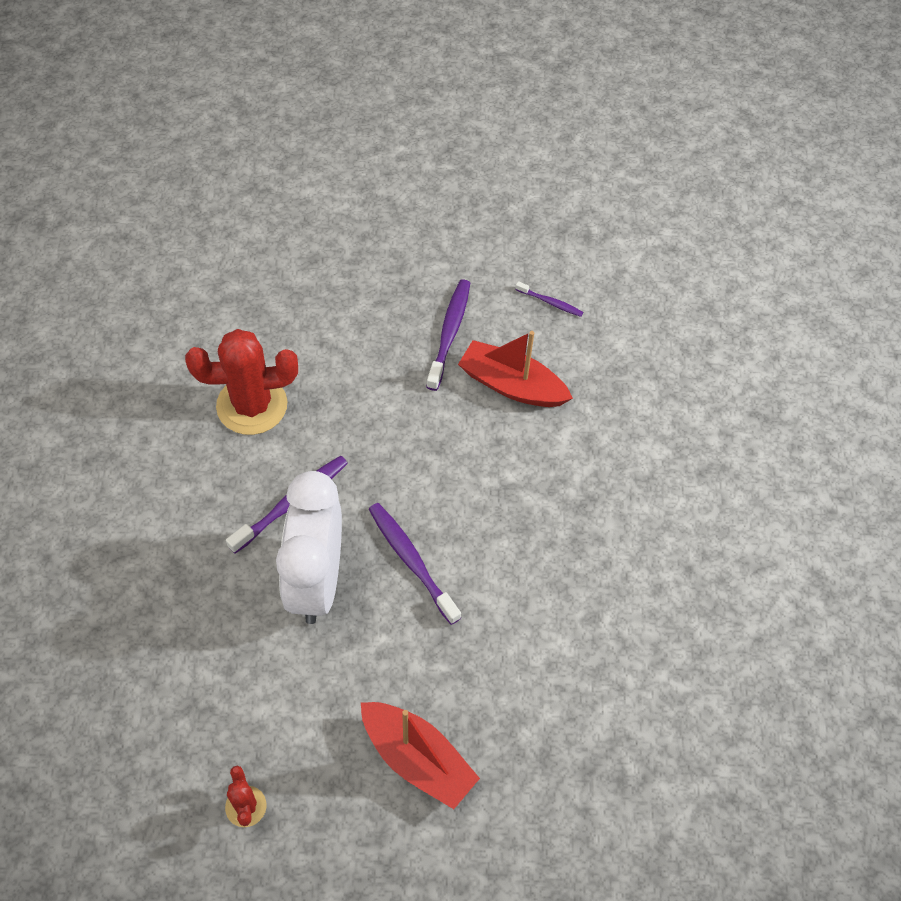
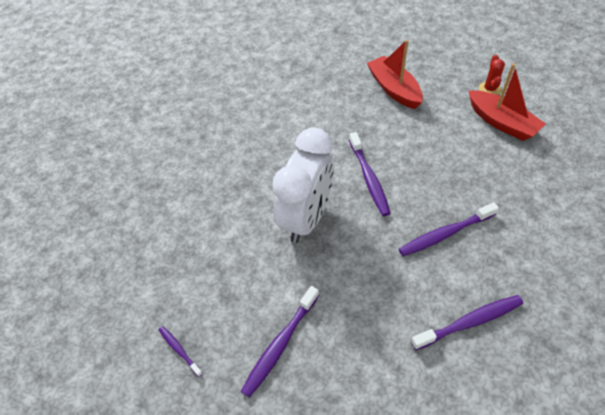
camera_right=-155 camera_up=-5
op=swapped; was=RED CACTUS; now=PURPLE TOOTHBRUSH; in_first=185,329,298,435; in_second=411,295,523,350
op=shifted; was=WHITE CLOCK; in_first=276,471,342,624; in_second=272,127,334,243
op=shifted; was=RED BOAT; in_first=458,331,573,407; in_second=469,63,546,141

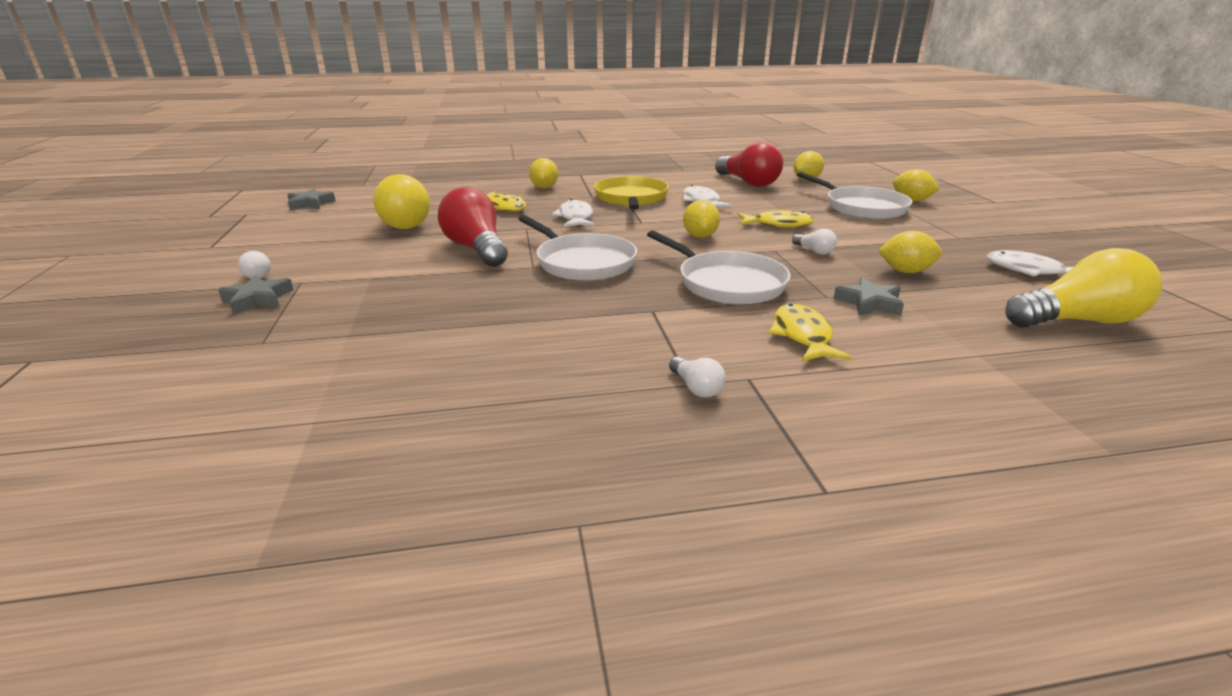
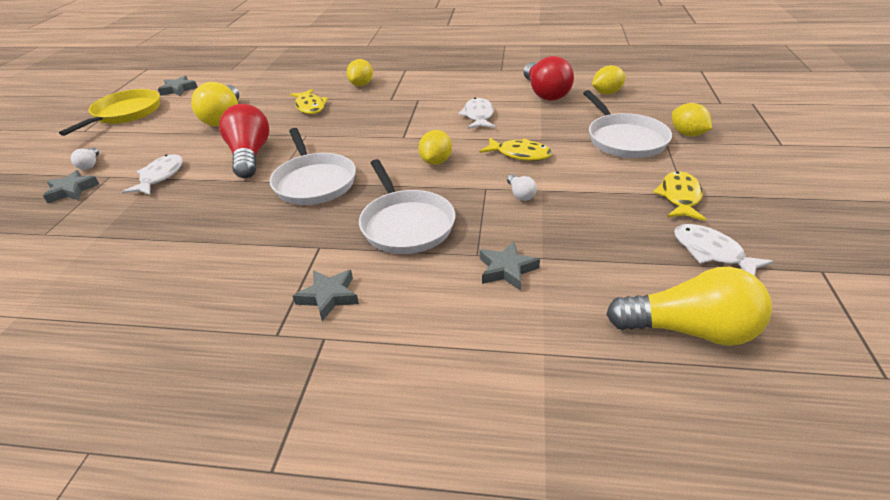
camera_right=20 camera_up=10
op=shifted; was=WHITE FISH; in_first=552,199,595,227; in_second=122,154,183,195
op=shifted; was=YELLOW PAN; in_first=594,176,669,210; in_second=59,89,160,136
op=gone; was=WHITE LIGHT BULB; in_first=669,357,726,398
op=shifted; was=YELLOW FISH; in_first=769,303,851,361; in_second=653,171,706,221
op=gone; was=YELLOW LEMON; in_first=878,231,942,273
op=new; now=GREY STAR; in_second=293,270,359,321

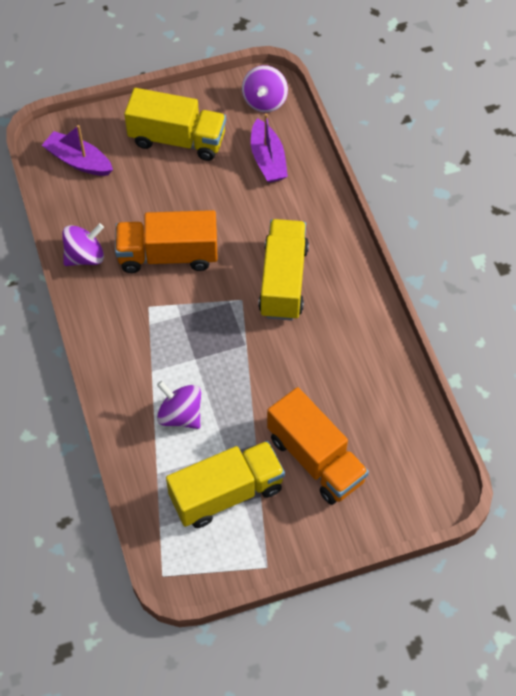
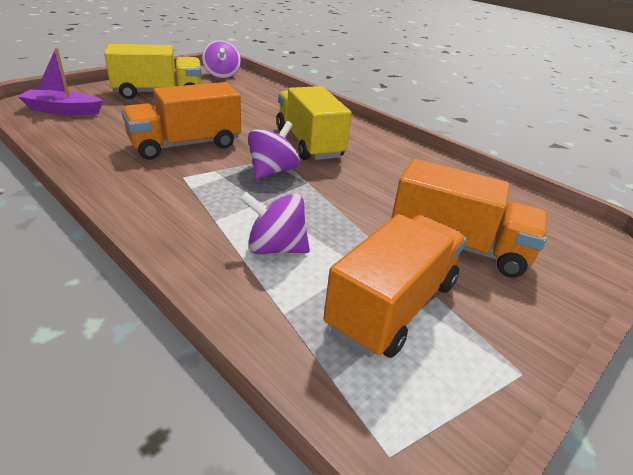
camera_right=-30 camera_up=-25
op=shifted; was=PURPLE SPINNING TOP; in_first=62,223,104,266; in_second=248,121,300,179
op=repainted; was=YELLOW TRUCK; now=ORANGE TRUCK; in_first=166,441,285,528; in_second=324,214,467,358
op=gone; was=PURPLE BOAT; in_first=251,113,288,183

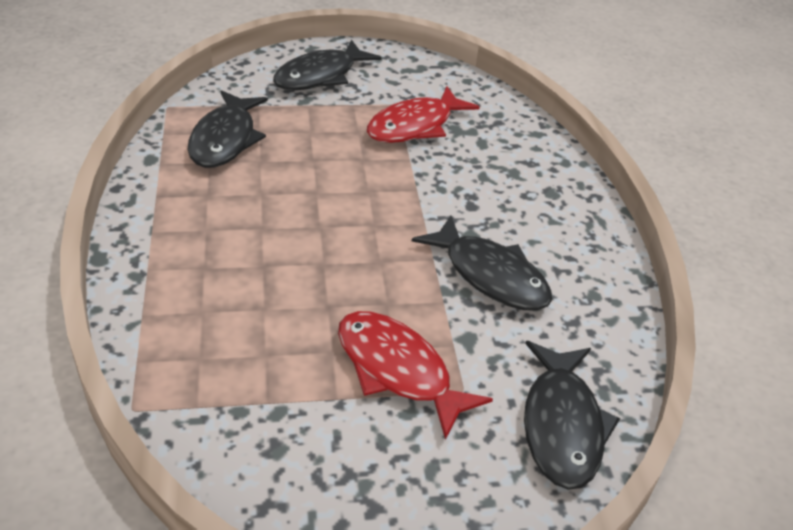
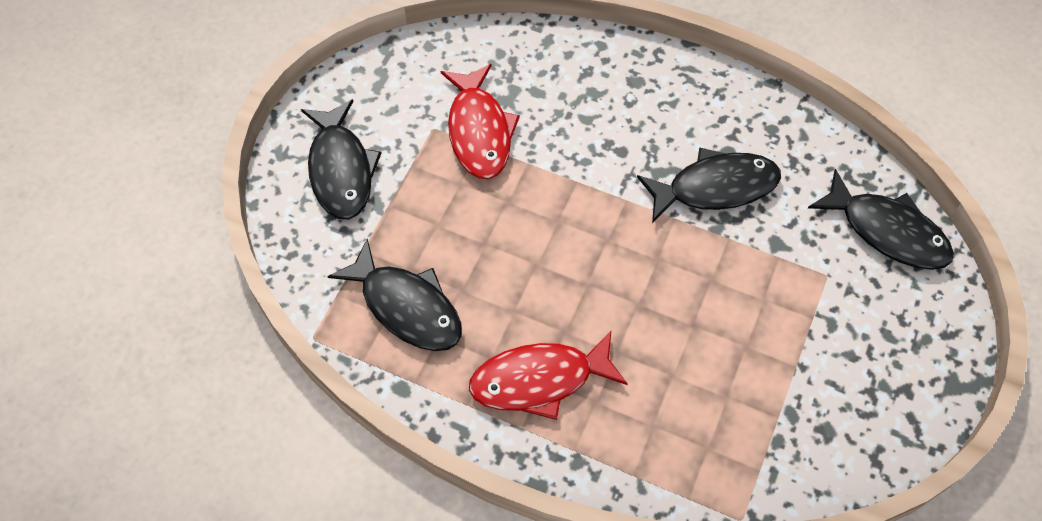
camera_right=-55 camera_up=20
op=shifted; was=RED FISH; in_first=338,311,493,440; in_second=469,331,628,420

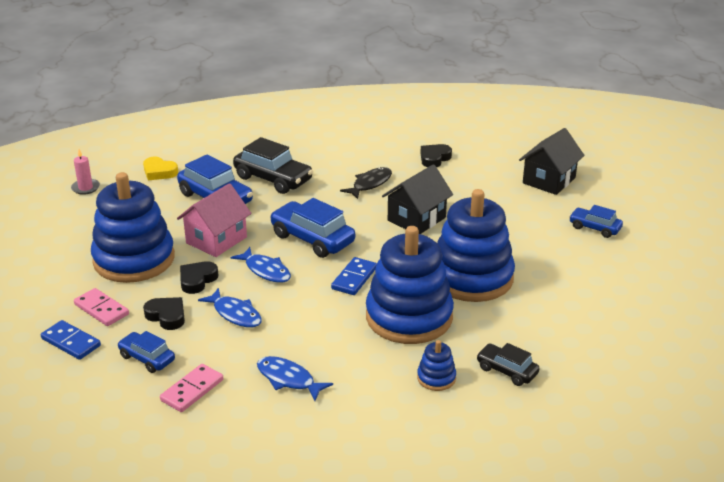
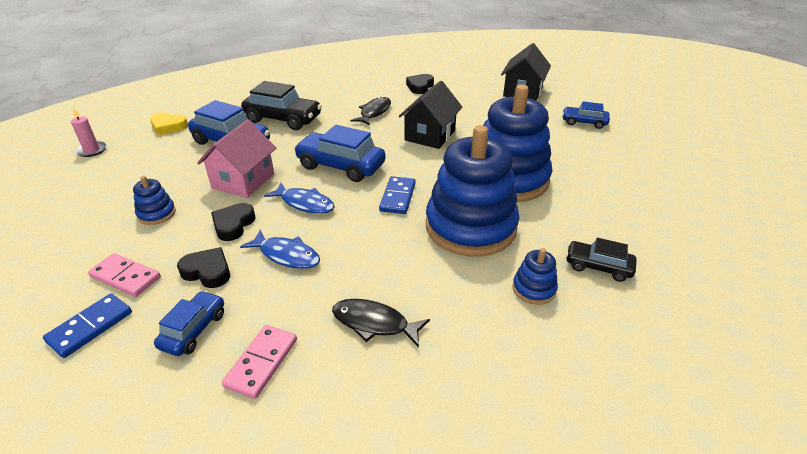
camera_right=-15 camera_up=5
op=rotated; was=BLUE DOMINO; in_first=41,320,101,360; in_second=43,293,132,358; clockwise=-75
op=scaled; was=BLUE STACKING TOY; in_first=91,172,175,283; in_second=133,176,176,225; ratio=0.41
op=rotated; was=BLUE CAR; in_first=117,331,175,373; in_second=154,291,224,356; clockwise=90
op=repainted; was=BLUE FISH; now=BLACK FISH; in_first=257,356,333,401; in_second=332,299,430,348

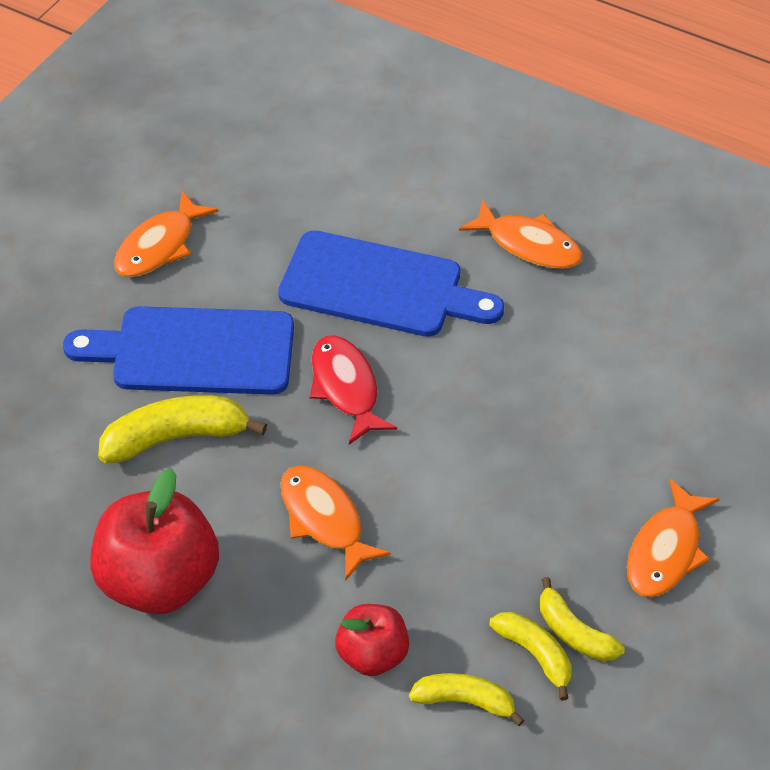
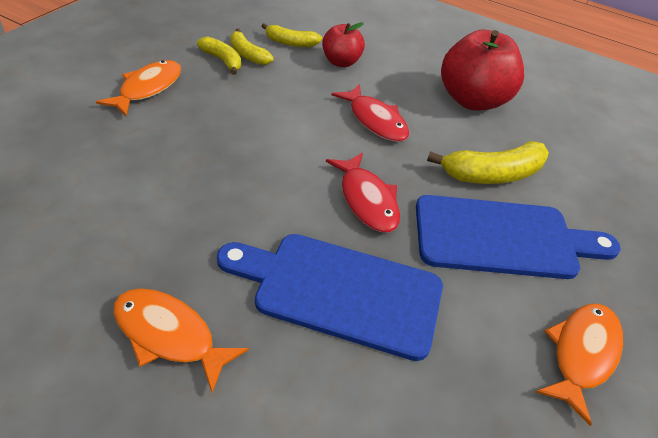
camera_right=175 camera_up=-5
op=repainted; was=ORANGE FISH; now=RED FISH; in_first=280,465,391,581; in_second=331,84,409,142

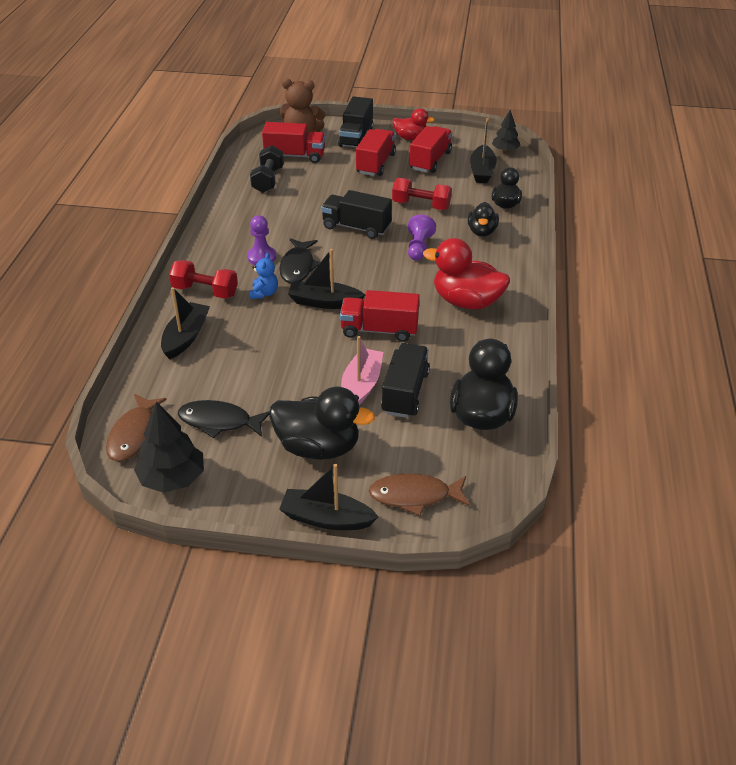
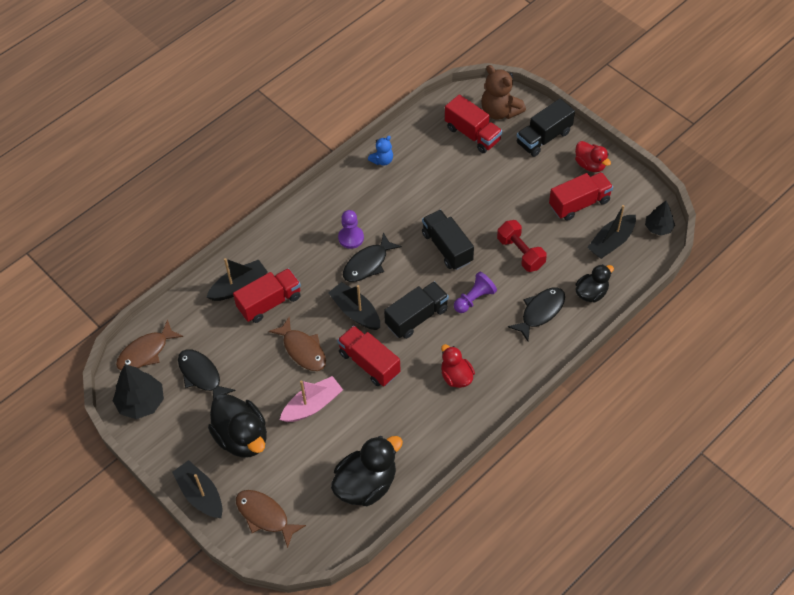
camera_right=40 camera_up=15
op=gone; was=RED DUMBBELL; in_first=169,260,238,299
op=shifted; was=BLUE TEDDY BEAR; in_first=249,253,278,299; in_second=368,136,393,165
op=gone; was=BLACK DUMBBELL; in_first=250,145,284,193
op=shifted; was=RED TRUCK; in_first=356,129,396,176; in_second=233,268,301,323
op=shifted; was=BLACK TRUCK; in_first=381,343,430,418; in_second=384,281,449,339
op=scaled; was=RED DUCK; in_first=423,238,510,309; in_second=441,344,475,388; ratio=0.6
op=swapped; was=BLACK DUCK; now=BLACK FISH; in_first=468,202,499,236; in_second=508,287,565,341
op=new; now=BROWN FISH; in_second=269,317,326,371

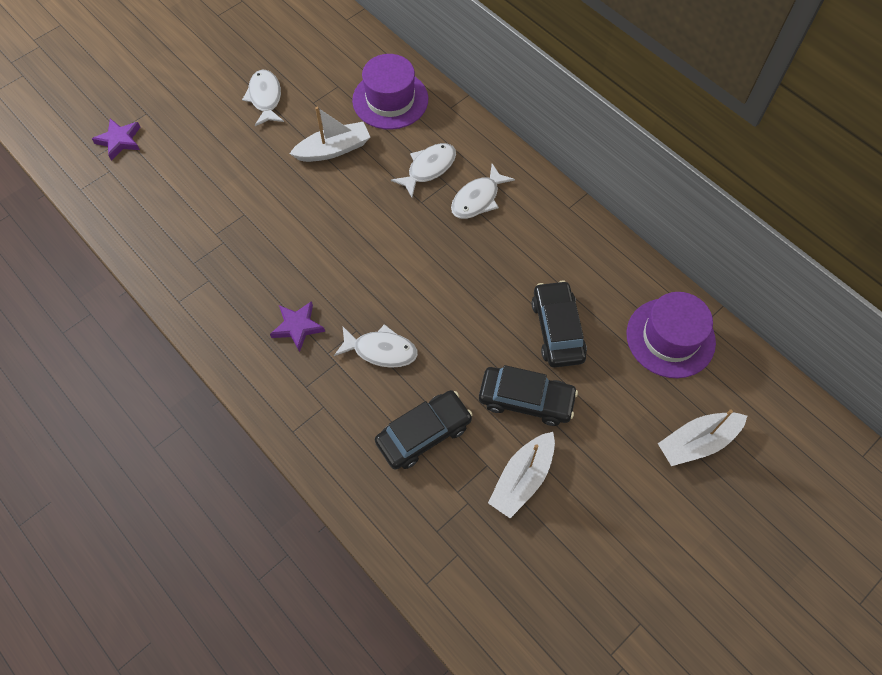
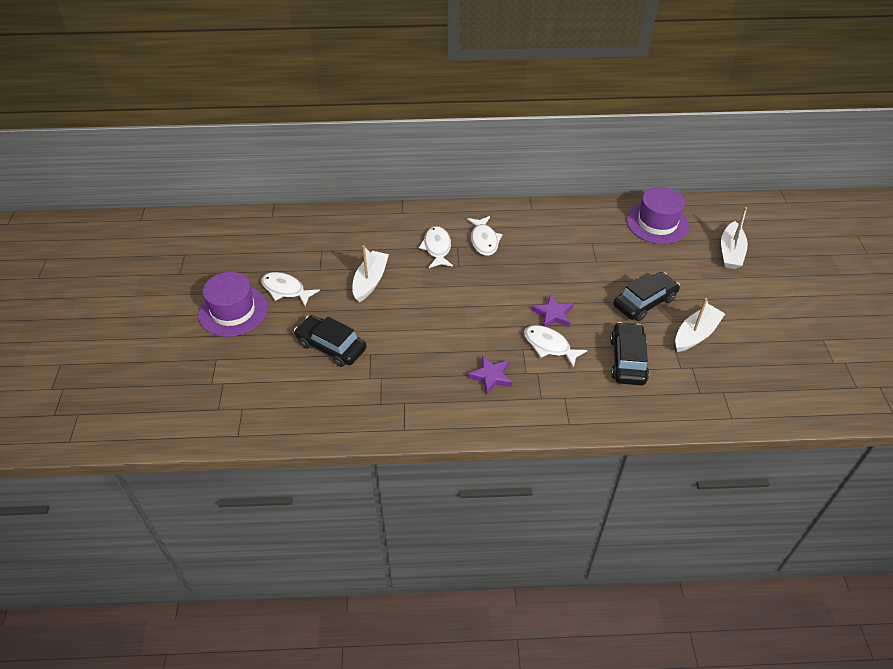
camera_right=-50 camera_up=-15
op=shifted; was=PURPLE STAR; in_first=92,119,140,161; in_second=532,294,573,327
op=rotated; was=WHITE FISH; in_first=334,324,418,368; in_second=524,325,588,368; clockwise=-105
op=shifted; was=PURPLE HAT; in_first=352,54,428,130; in_second=198,272,268,337
op=rotated; was=WHITE BOAT; in_first=488,432,555,518; in_second=675,298,725,352; clockwise=-120
op=shifted; was=BLACK CAR; in_first=532,280,587,368; in_second=294,315,367,367

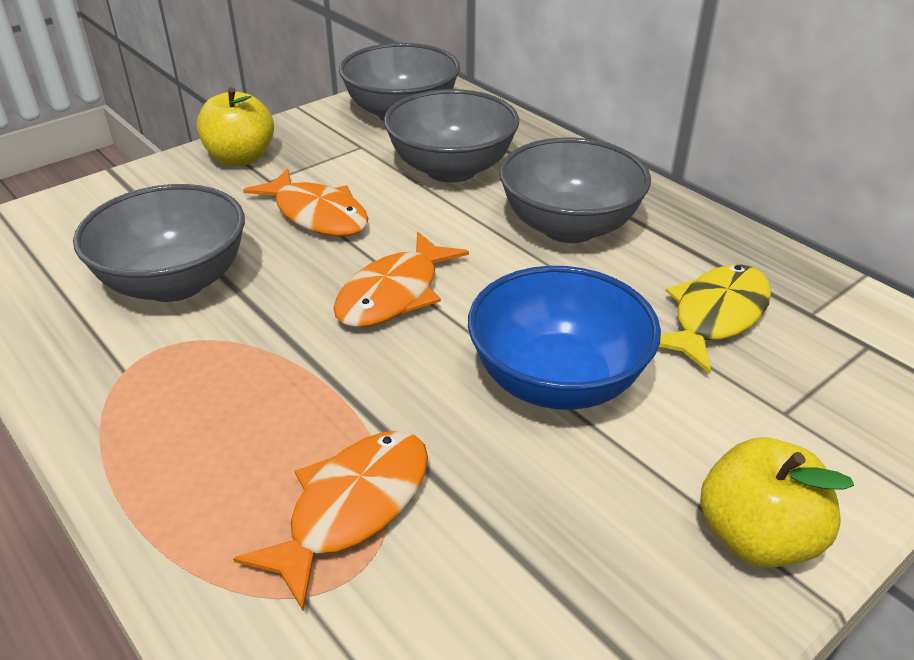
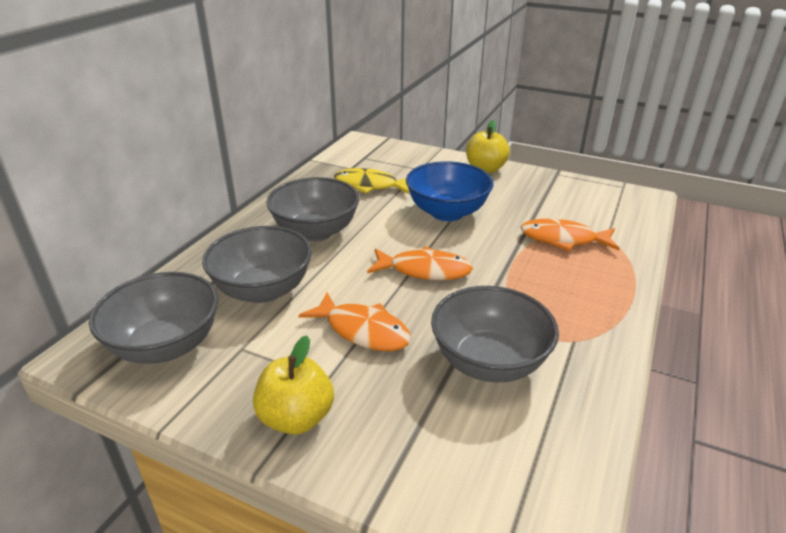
camera_right=-115 camera_up=-5
op=rotated; was=ORANGE FISH; in_first=243,168,368,236; in_second=298,292,411,351; clockwise=105

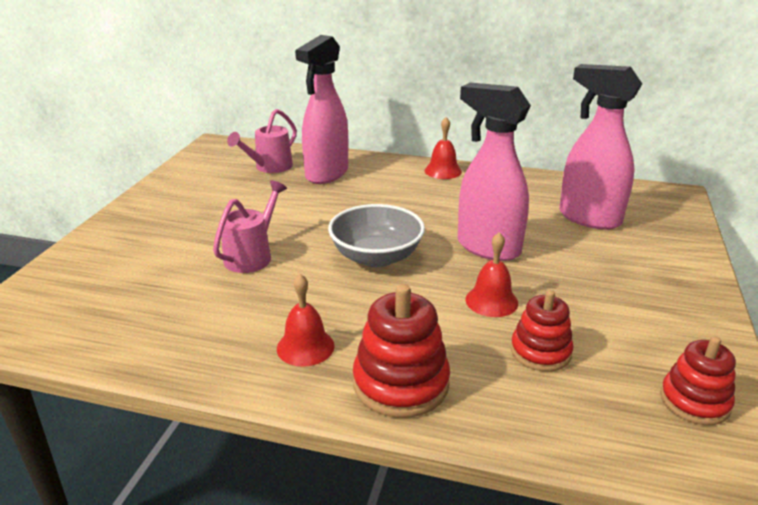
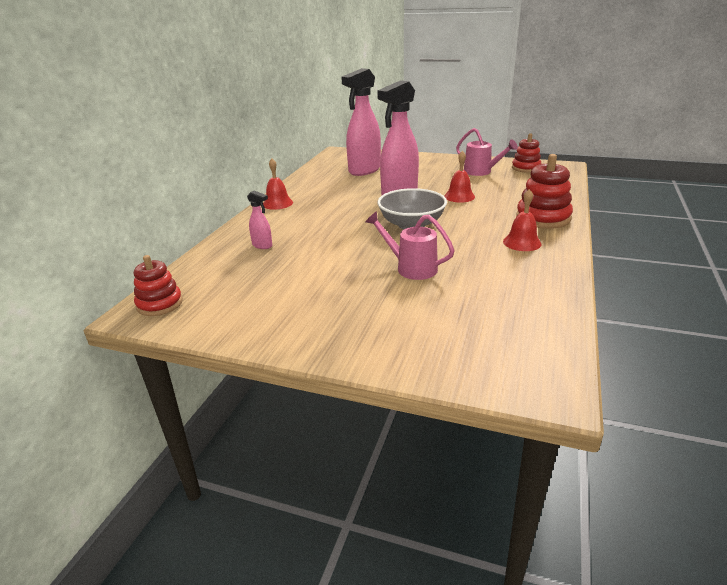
camera_right=-85 camera_up=0
op=shifted; was=PINK WATERING CAN; in_first=227,109,297,173; in_second=456,128,518,176
op=scaled; was=PINK SPRAY BOTTLE; in_first=295,35,348,184; in_second=247,191,272,249; ratio=0.44
op=shifted; was=RED STACKING TOY; in_first=511,290,574,372; in_second=134,255,183,316

